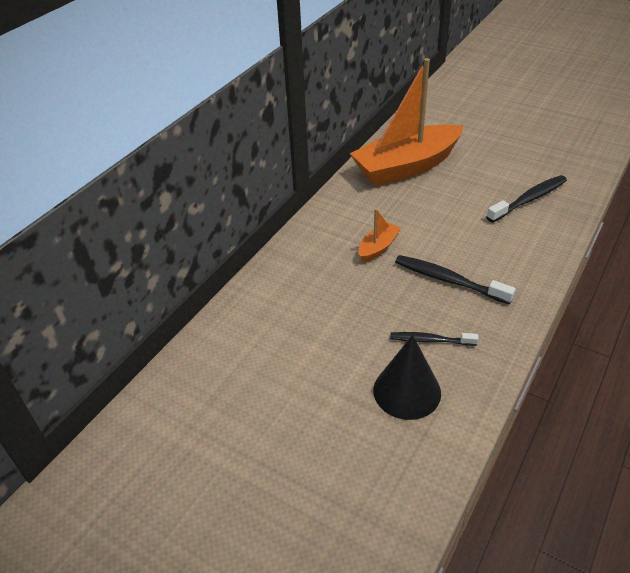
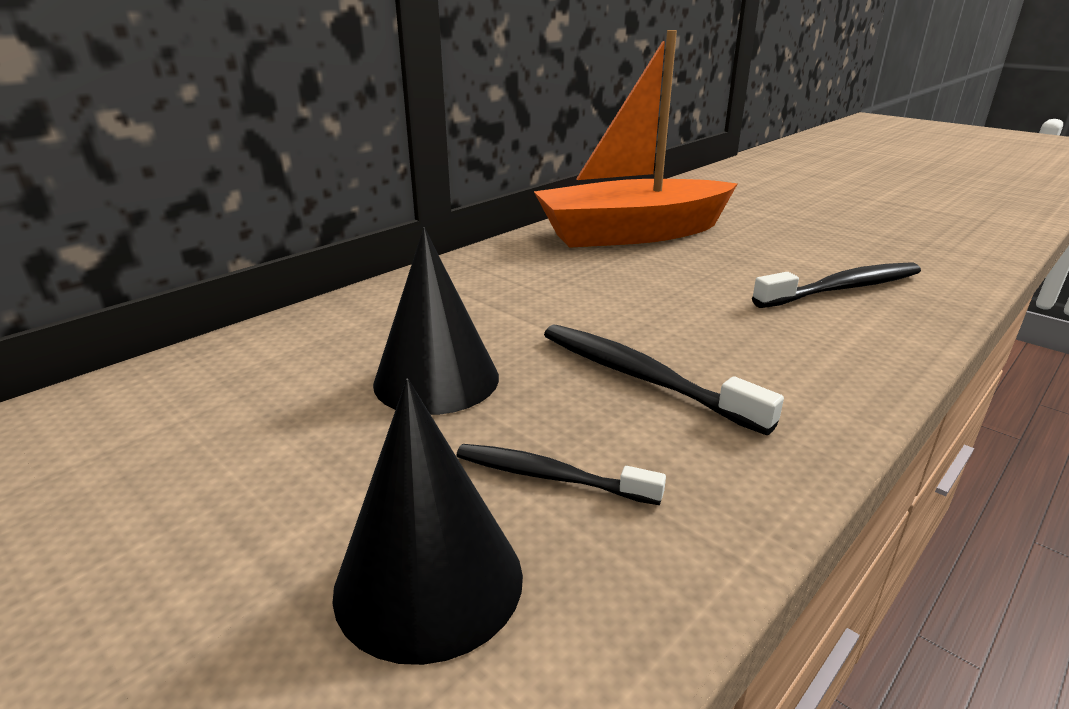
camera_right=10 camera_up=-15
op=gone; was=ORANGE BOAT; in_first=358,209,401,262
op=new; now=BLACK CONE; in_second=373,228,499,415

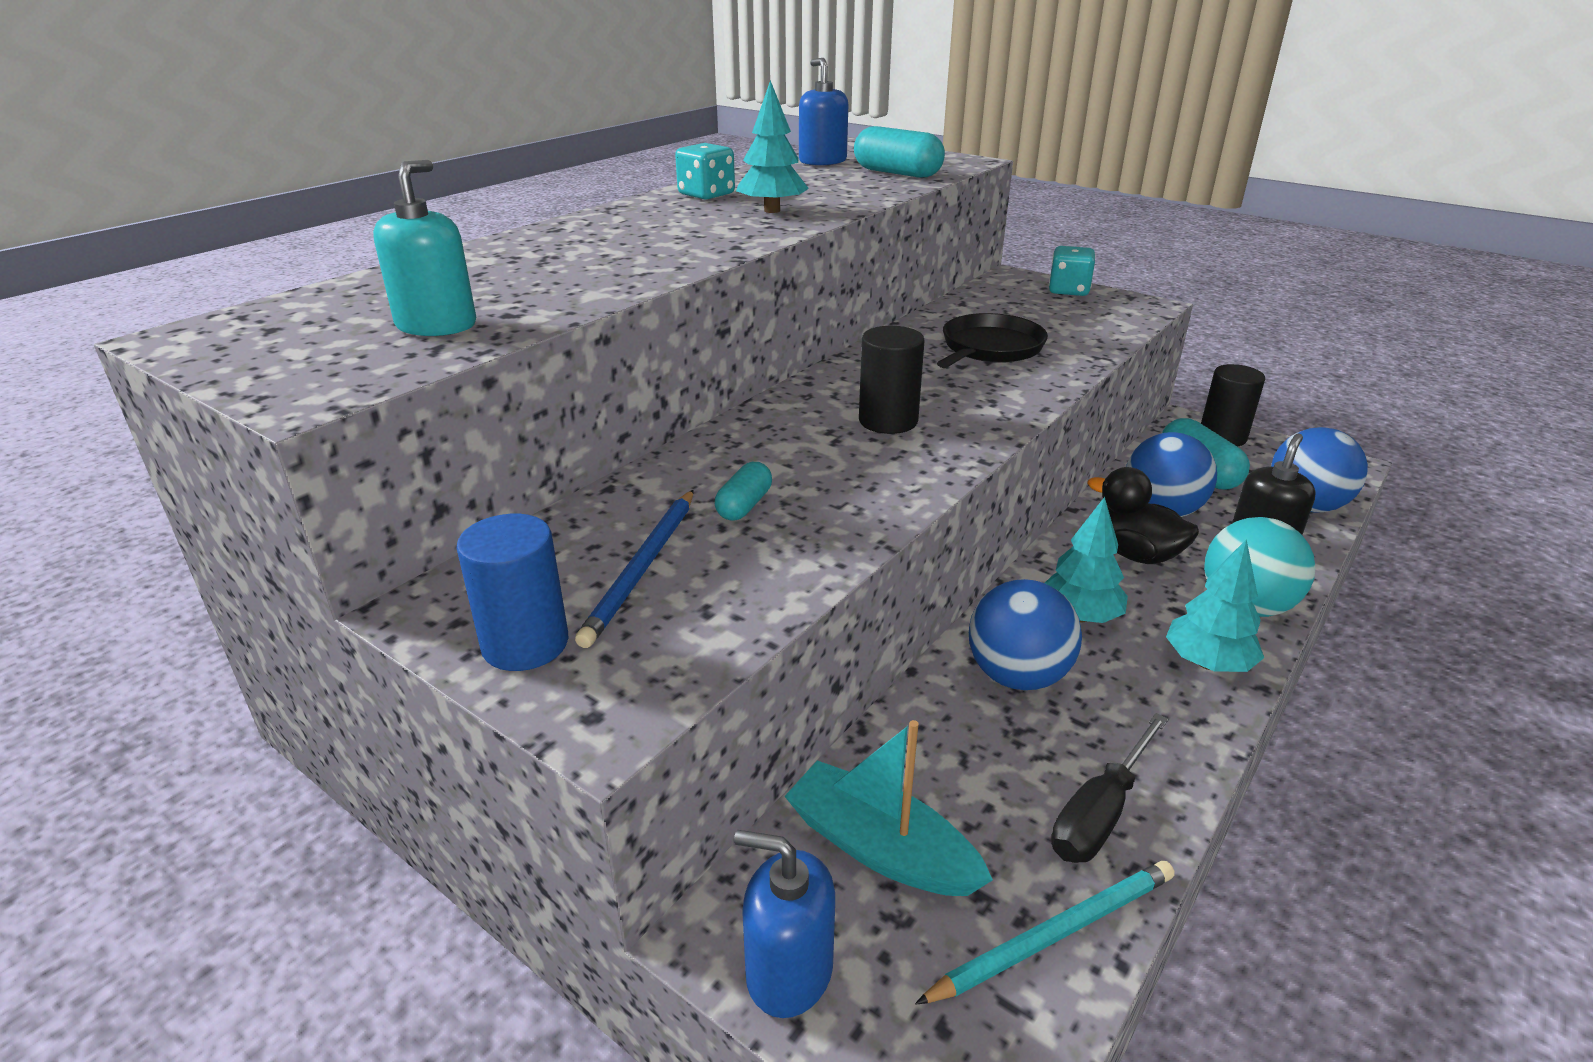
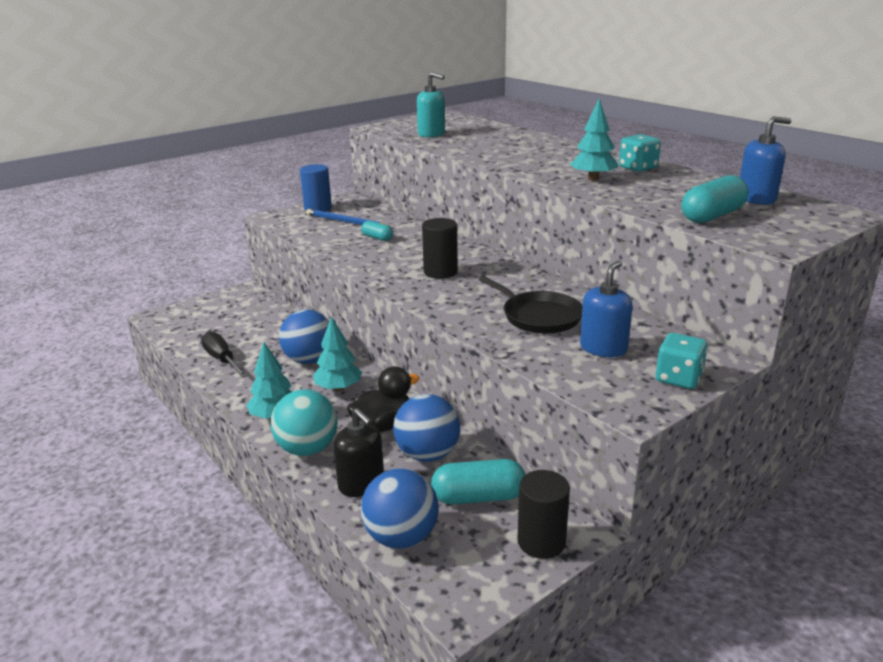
camera_right=105 camera_up=-5
op=shifted; was=BLUE SOAP DISPENSER; in_first=734,830,835,1018; in_second=580,261,632,357
op=gone; was=TURQUOISE BOAT; in_first=784,720,993,896
op=gone; was=TURQUOISE PENCIL; in_first=915,861,1175,1005

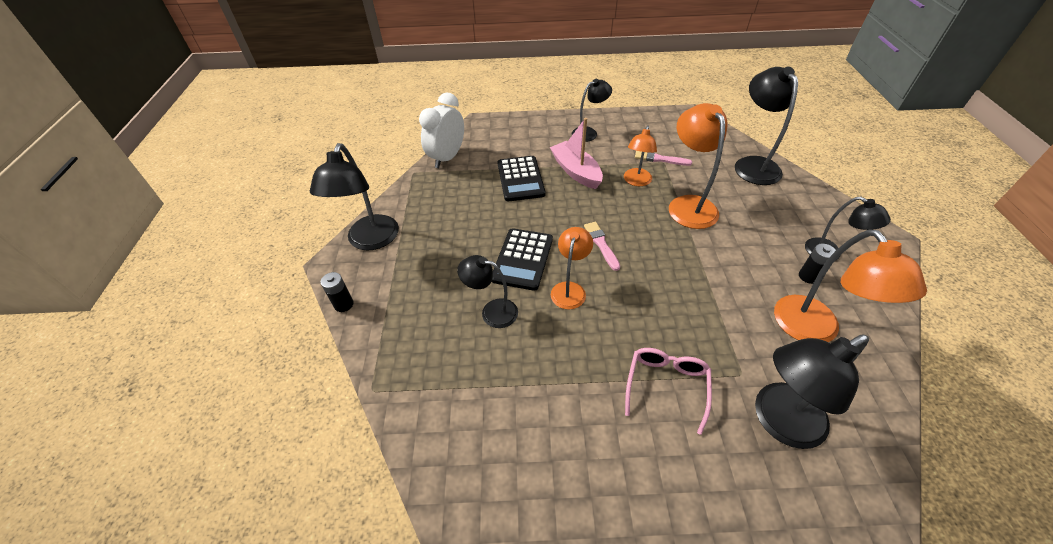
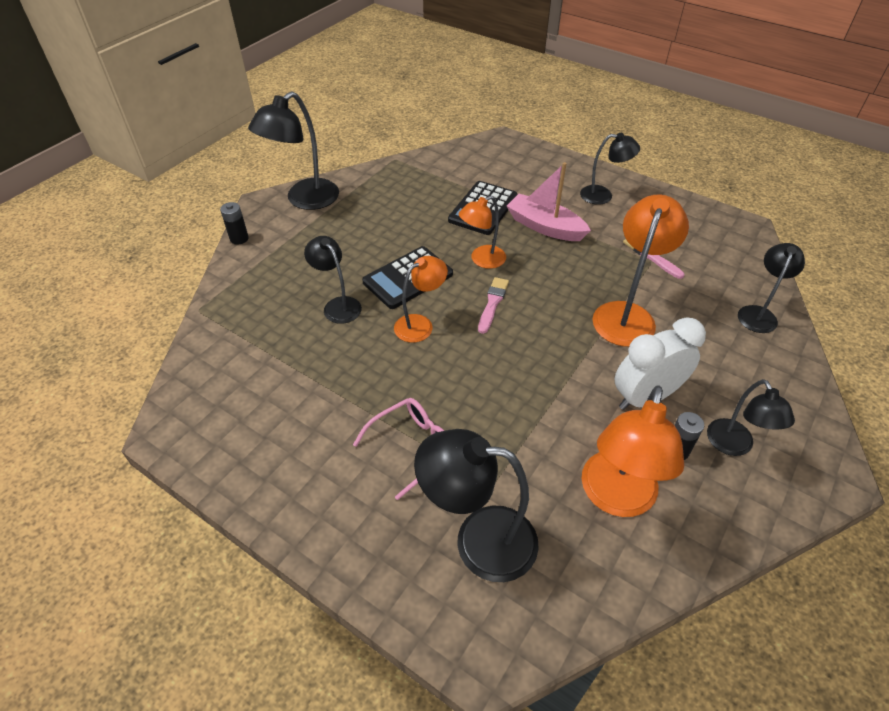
camera_right=35 camera_up=0
op=shifted; was=WHITE CLOCK; in_first=419,93,464,168; in_second=615,318,706,410
op=rotated; was=PINK BOAT; in_first=550,118,603,189; in_second=507,162,591,241; clockwise=-60
op=shifted; was=ORANGE LAMP; in_first=624,125,657,186; in_second=459,195,506,269
op=scaled; was=BLACK LAMP; in_first=735,67,798,185; in_second=738,243,805,333; ratio=0.62

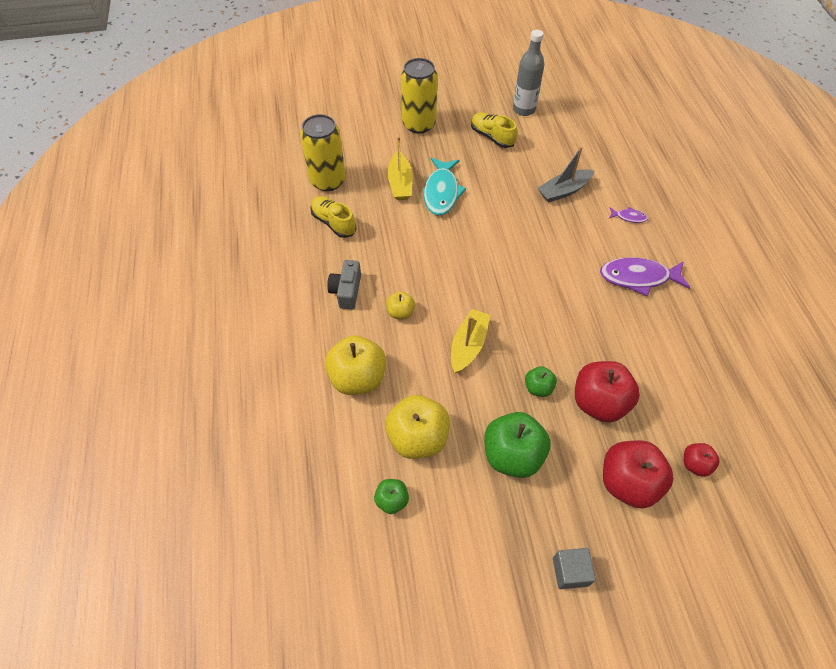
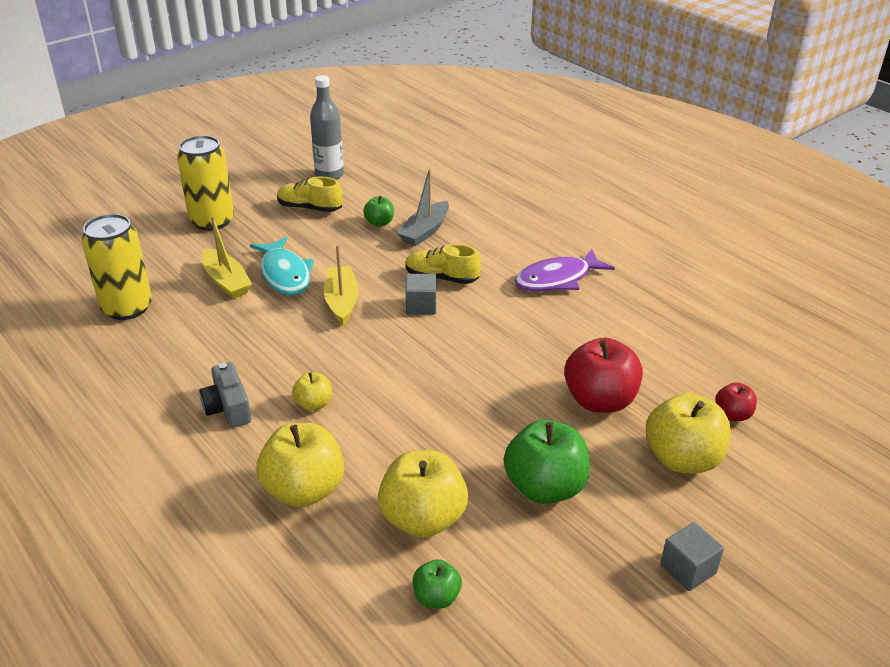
camera_right=-30 camera_up=-20
op=shifted; was=YELLOW SHOE; in_first=310,196,356,238; in_second=406,244,481,284
op=shifted; was=YELLOW BOAT; in_first=451,309,490,373; in_second=324,245,359,326
op=shifted; was=GREEN APPLE; in_first=525,366,557,397; in_second=363,196,394,227
op=repainted; was=RED APPLE; now=YELLOW APPLE; in_first=603,440,674,508; in_second=646,393,731,473
op=gone; was=PURPLE FISH; in_first=609,207,648,223
op=new; now=GREY CUBE; in_second=406,274,436,314

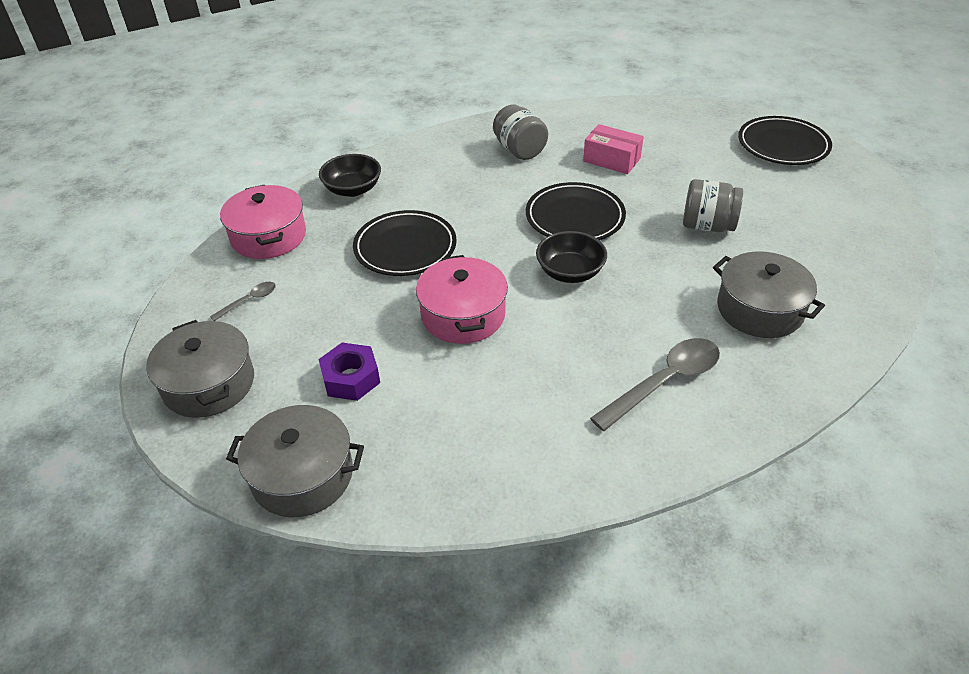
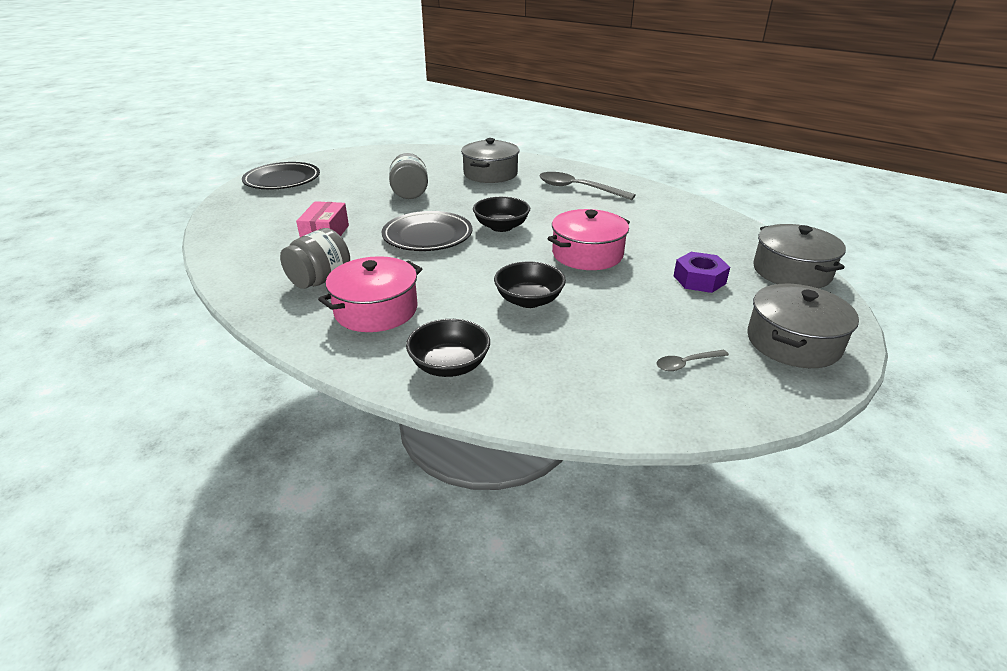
camera_right=-115 camera_up=-10
op=rotated; was=GREY SPOON; in_first=210,282,276,321; in_second=657,350,729,371; clockwise=-45
op=shifted; was=PINK POT; in_first=220,185,306,259; in_second=318,256,422,332
op=swapped; was=BLACK PLATE; now=BLACK BOWL; in_first=353,210,457,276; in_second=494,262,566,308

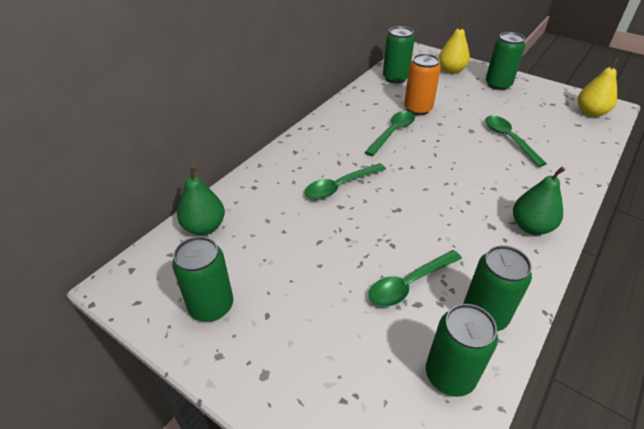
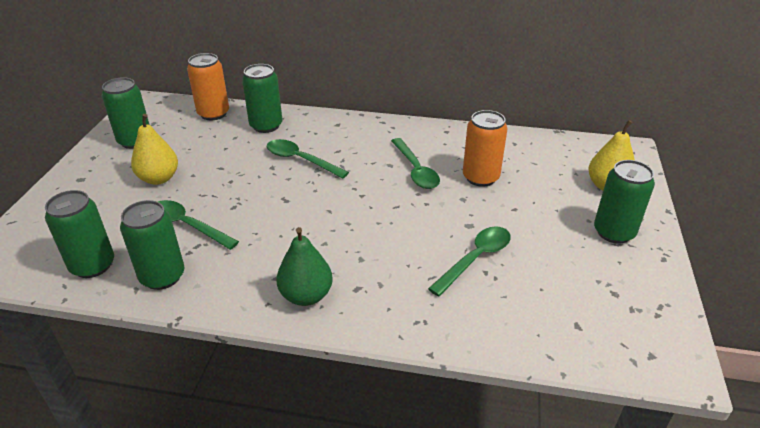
camera_right=65 camera_up=-5
op=swapped; was=GREEN PEAR; now=ORANGE CAN; in_first=177,166,225,235; in_second=187,53,229,120
op=rotated; was=GREEN SPOON; in_first=365,111,415,156; in_second=391,138,440,189; clockwise=60
op=shifted; was=GREEN CAN; in_first=383,26,415,84; in_second=242,64,282,133
op=shifted; was=YELLOW PEAR; in_first=578,57,619,117; in_second=131,114,178,185

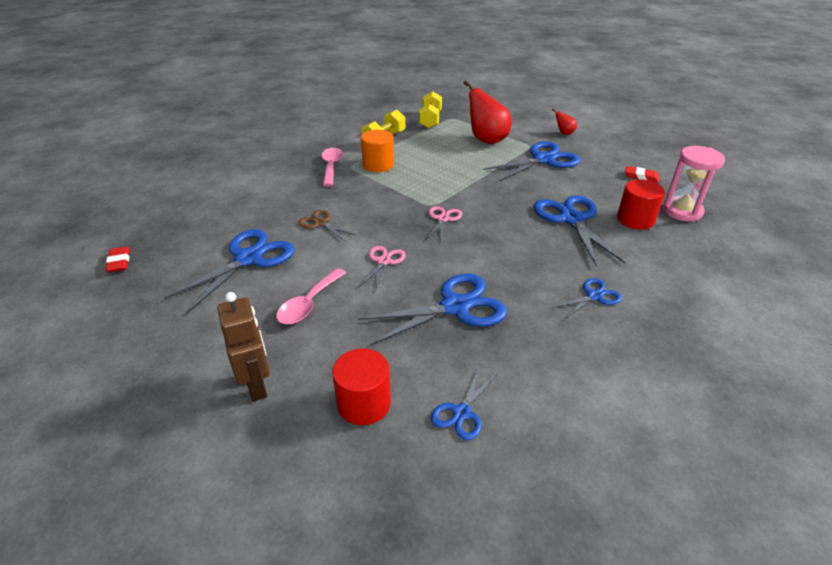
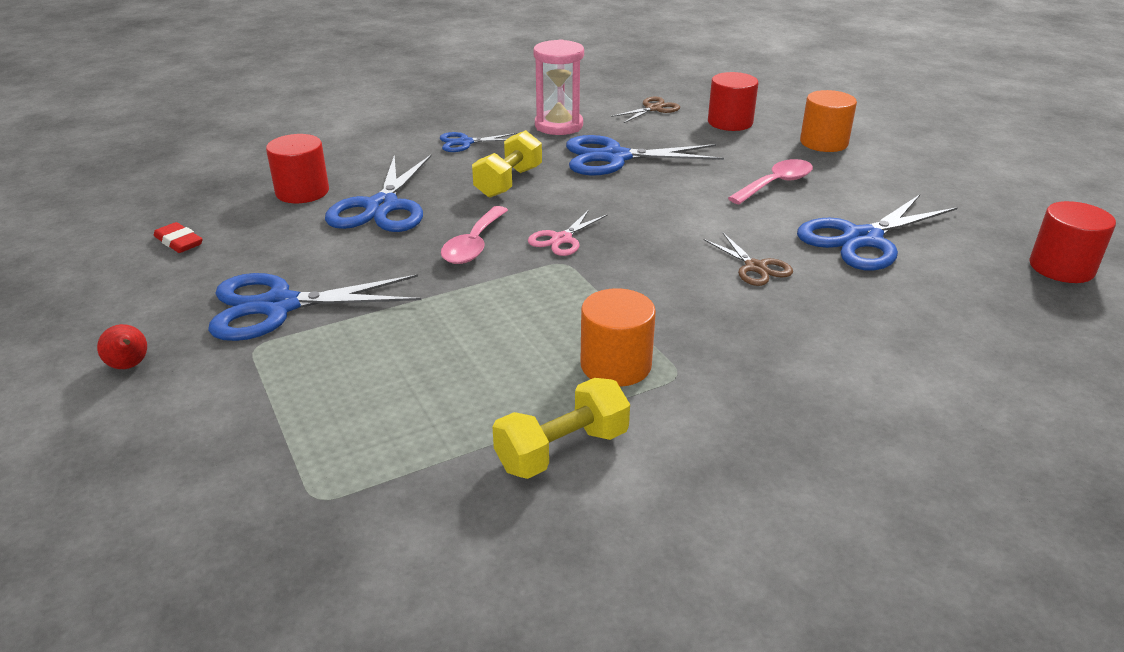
camera_right=-160 camera_up=-5
op=swapped; was=RED ERASER; now=RED CYLINDER; in_first=106,247,130,273; in_second=1029,201,1116,283
op=swapped; was=BROWN ROBOT; now=ORANGE CYLINDER; in_first=217,292,270,401; in_second=800,90,857,152
op=shifted; was=PINK SPOON; in_first=321,148,343,187; in_second=441,206,508,264
op=gone; was=PINK SCISSORS; in_first=359,246,406,289
op=shifted; was=YELLOW DUMBBELL; in_first=419,91,442,129; in_second=472,130,542,198
op=repainted; was=BLUE SCISSORS; now=BROWN SCISSORS; in_first=431,368,498,440; in_second=611,97,680,123
op=gone; was=RED PEAR; in_first=464,80,512,144
op=shifted; was=PINK HOURGLASS; in_first=662,146,725,222; in_second=533,39,584,135

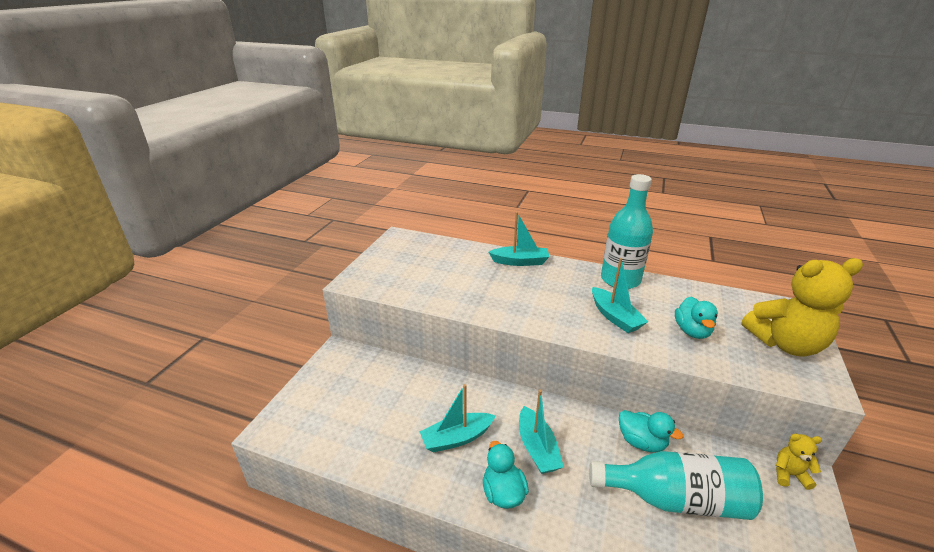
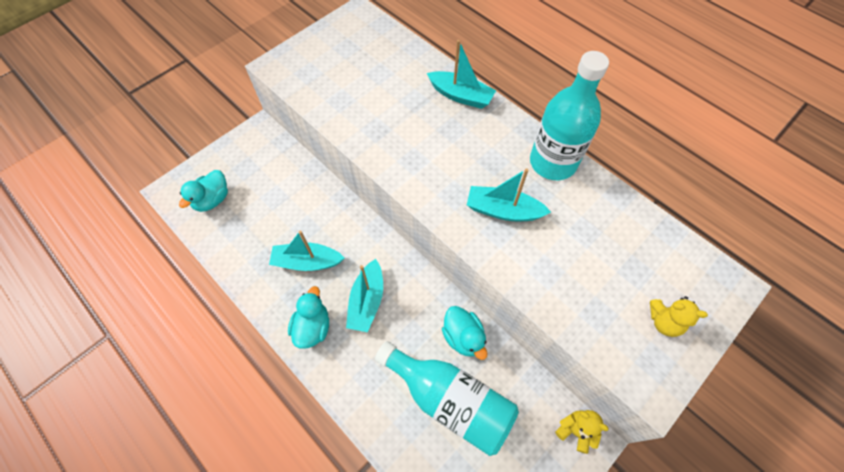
camera_right=25 camera_up=30
op=rotated; was=TURQUOISE BOAT; in_first=592,258,648,333; in_second=467,168,551,221; clockwise=105
op=shifted; was=TURQUOISE DUCK; in_first=675,297,718,339; in_second=179,170,228,212
op=scaled; was=YELLOW TEDDY BEAR; in_first=741,258,863,357; in_second=650,296,708,337; ratio=0.46

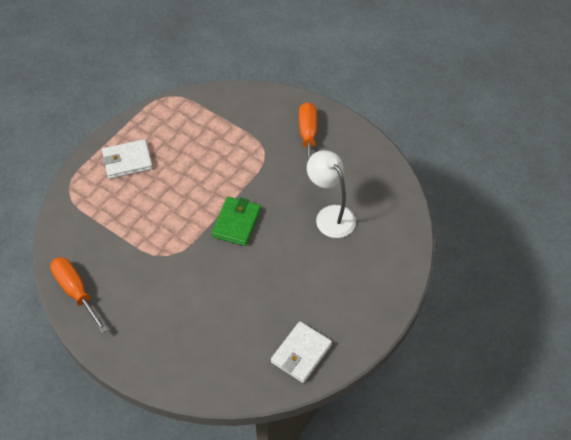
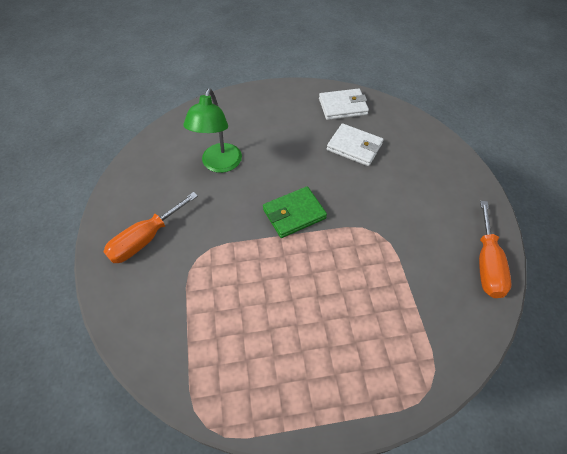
camera_right=-135 camera_up=0
op=shifted; was=WHITE WALLET; in_first=102,139,153,179; in_second=327,123,383,166
op=repainted; was=WHITE LAMP; now=GREEN LAMP; in_first=307,150,356,238; in_second=184,89,242,173

